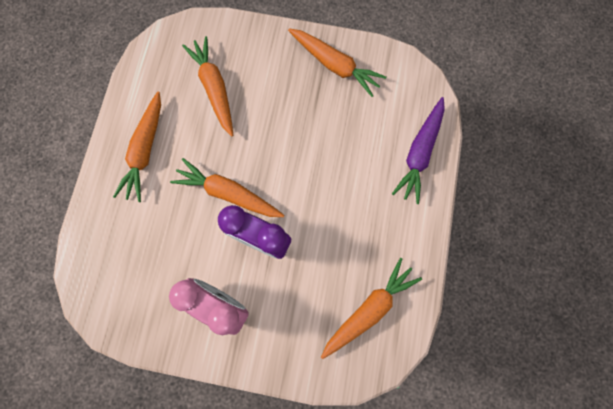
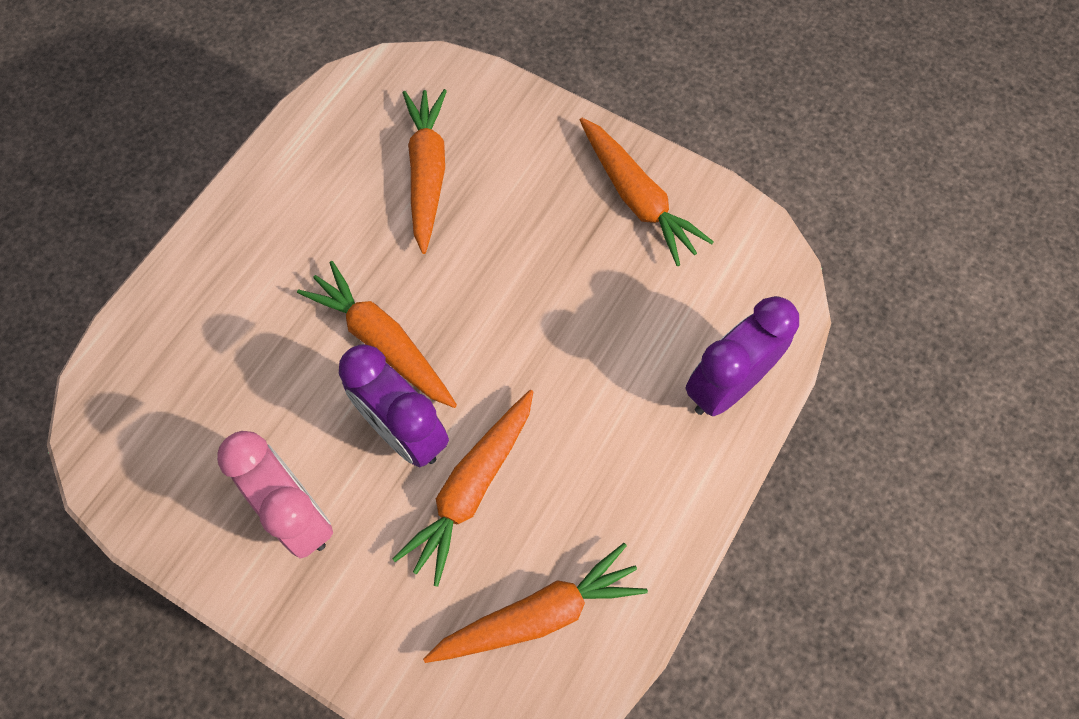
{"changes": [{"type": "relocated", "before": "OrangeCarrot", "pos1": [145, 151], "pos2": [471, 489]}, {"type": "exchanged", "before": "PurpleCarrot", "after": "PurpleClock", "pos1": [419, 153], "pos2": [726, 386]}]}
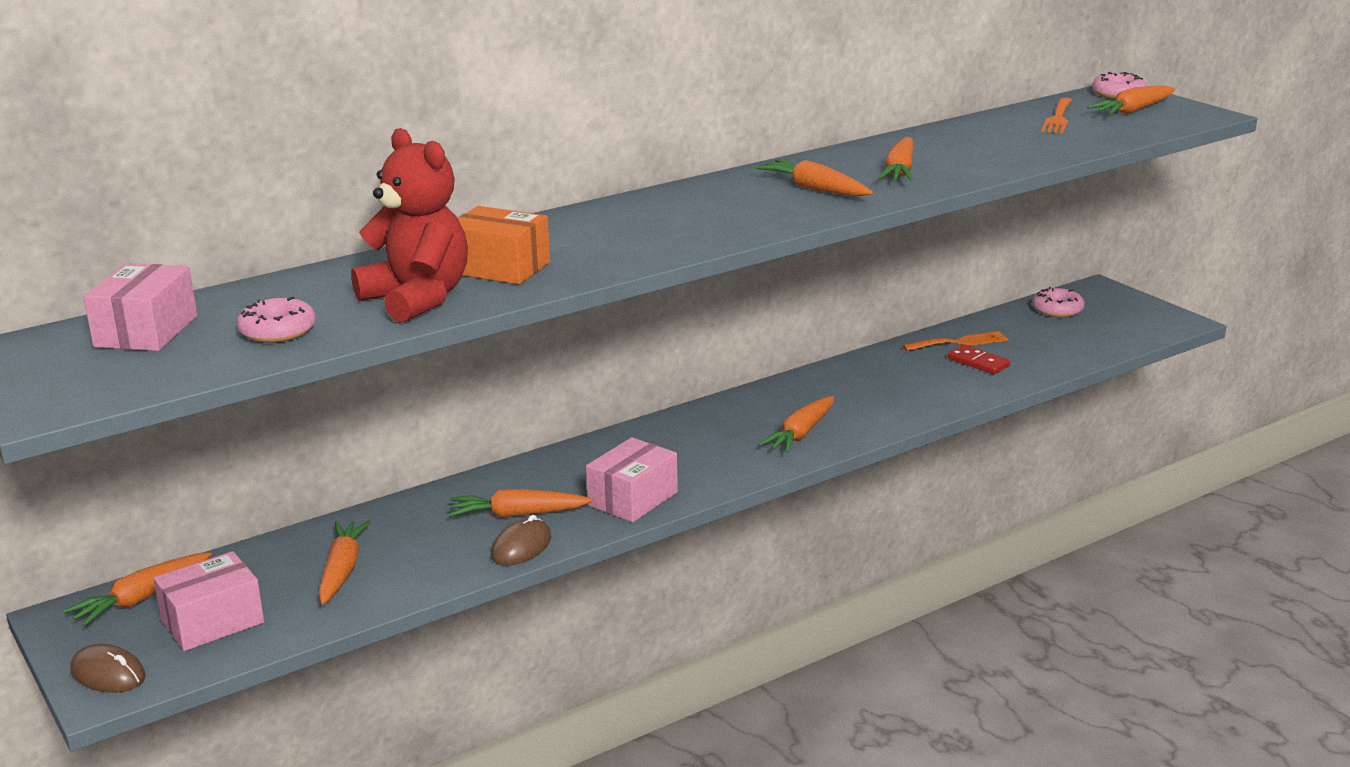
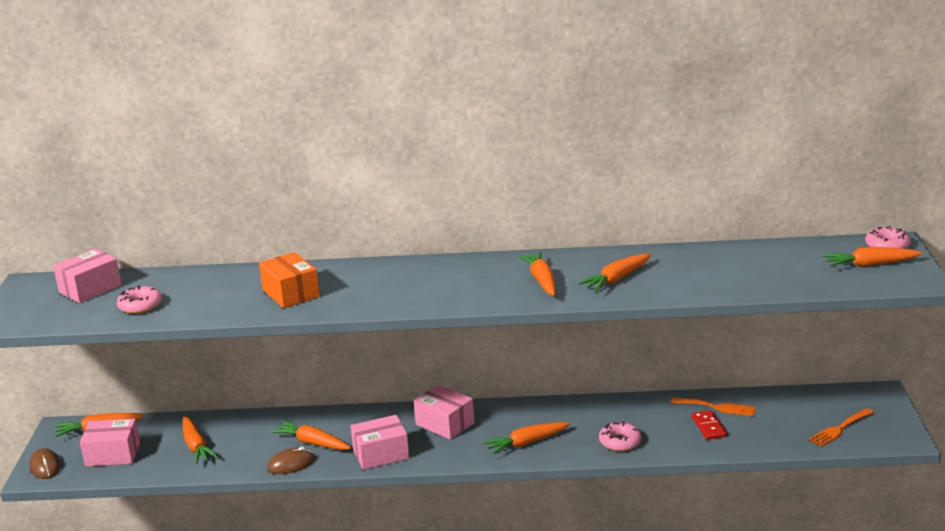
{"changes": [{"type": "missing", "before": "RedTeddyBear", "pos1": [417, 299]}, {"type": "appeared", "after": "PinkBox", "pos2": [445, 424]}, {"type": "relocated", "before": "PinkDonut", "pos1": [1057, 309], "pos2": [620, 442]}, {"type": "relocated", "before": "OrangeFork", "pos1": [1058, 118], "pos2": [839, 429]}, {"type": "spun", "before": "OrangeCarrot", "pos1": [342, 570], "pos2": [196, 446], "turn": 120}]}
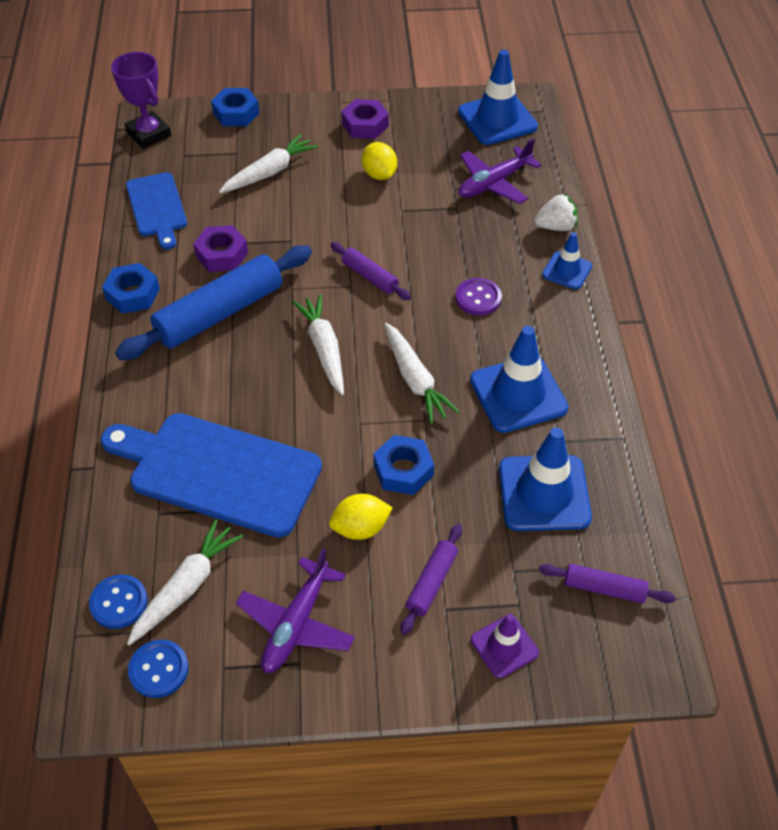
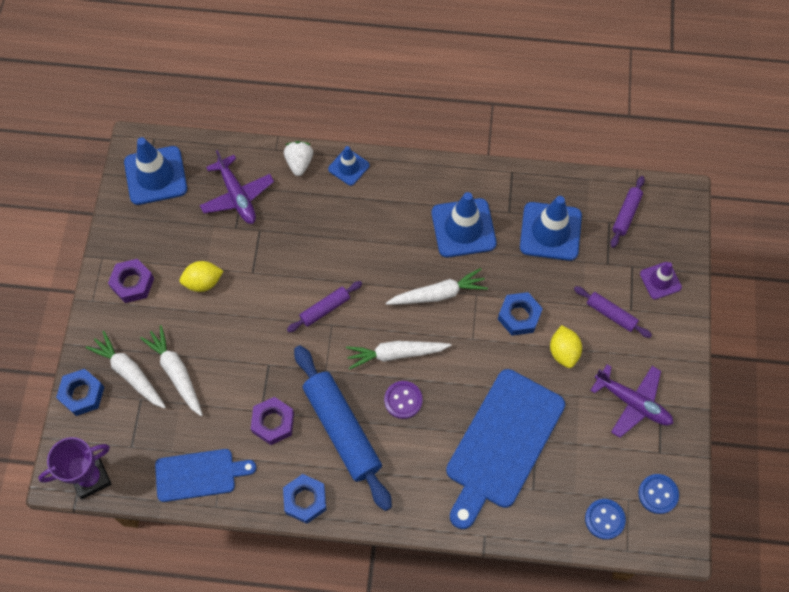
{"changes": [{"type": "relocated", "before": "WhiteCarrot", "pos1": [186, 587], "pos2": [129, 373]}, {"type": "relocated", "before": "PurpleButton", "pos1": [478, 298], "pos2": [403, 400]}]}
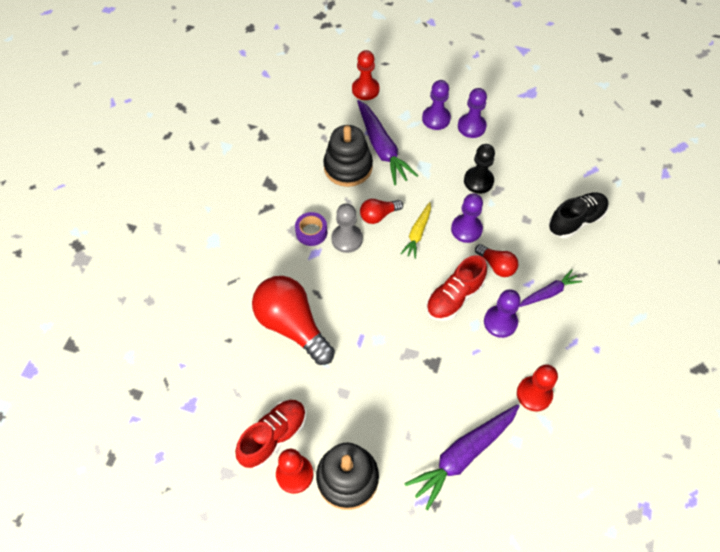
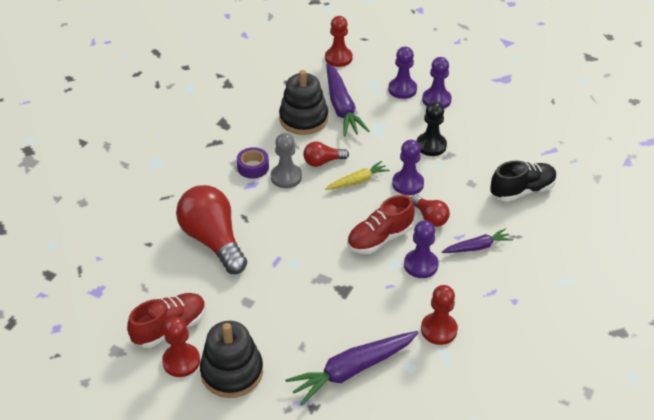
{"changes": [{"type": "spun", "before": "YellowCarrot", "pos1": [417, 233], "pos2": [357, 181], "turn": -150}]}
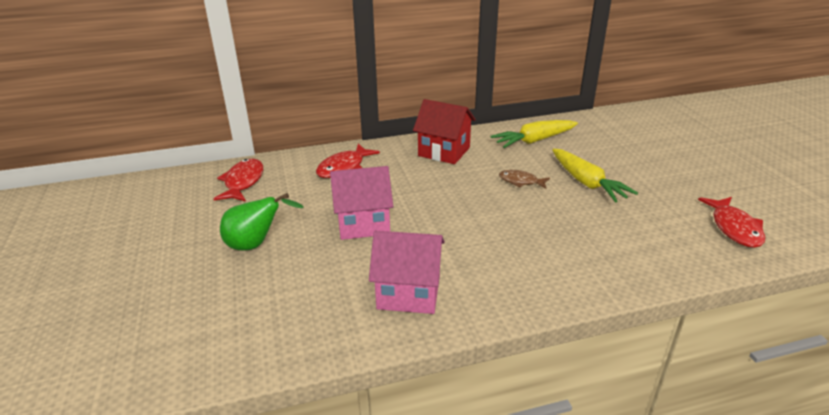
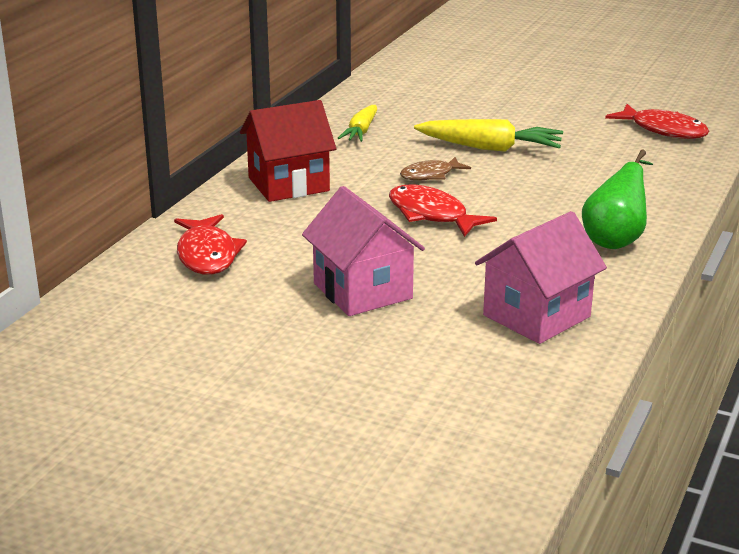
{"changes": [{"type": "relocated", "before": "RedFish", "pos1": [243, 182], "pos2": [431, 215]}, {"type": "relocated", "before": "GreenPear", "pos1": [256, 244], "pos2": [615, 240]}, {"type": "spun", "before": "PinkHouse", "pos1": [363, 223], "pos2": [362, 291], "turn": -60}, {"type": "size", "before": "YellowCarrot", "pos1": [534, 141], "pos2": [361, 131], "scale": 0.65}]}
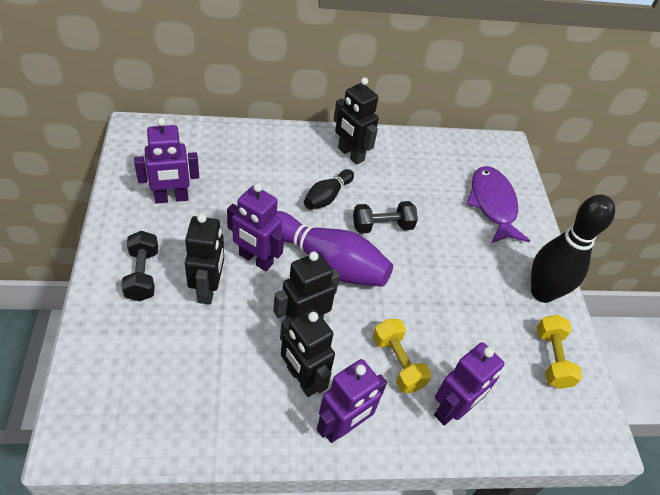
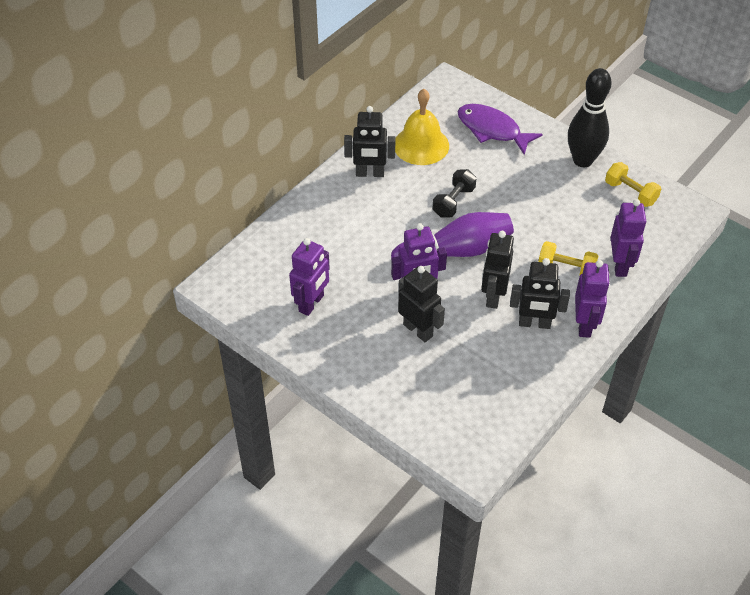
{"changes": [{"type": "missing", "before": "BlackDumbbell", "pos1": [142, 274]}, {"type": "missing", "before": "BlackBowlingPin", "pos1": [327, 197]}, {"type": "appeared", "after": "YellowBell", "pos2": [421, 145]}]}
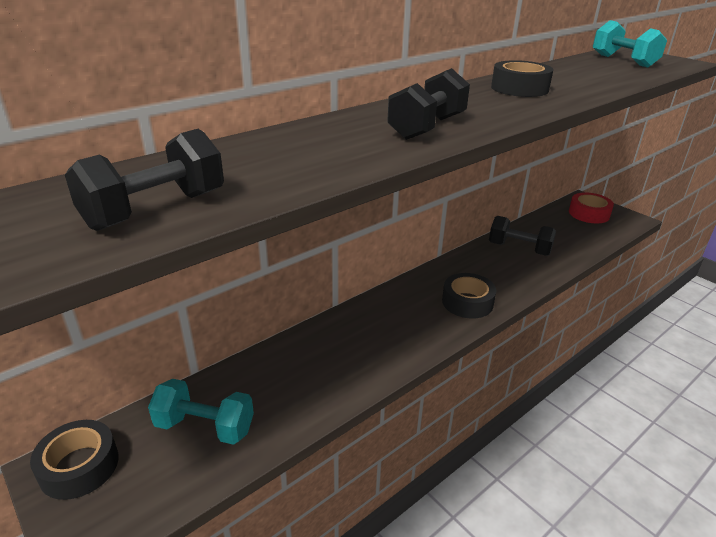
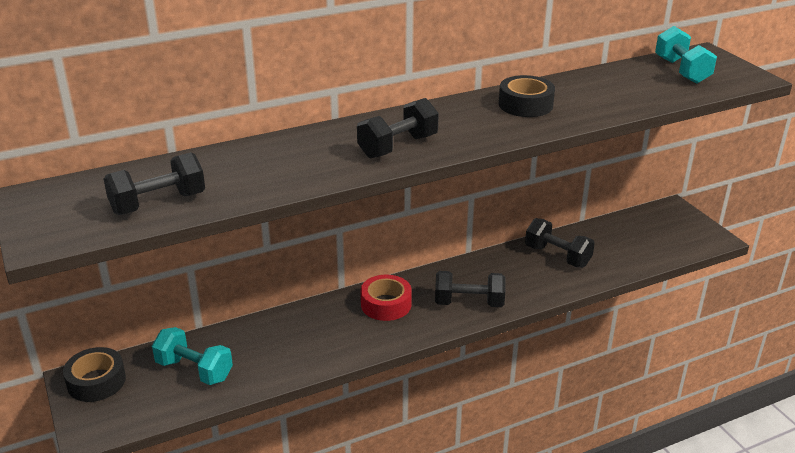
{"changes": [{"type": "relocated", "before": "RedTape", "pos1": [589, 214], "pos2": [386, 304]}, {"type": "exchanged", "before": "BlackTape", "after": "BlackDumbbell", "pos1": [467, 302], "pos2": [469, 303]}]}
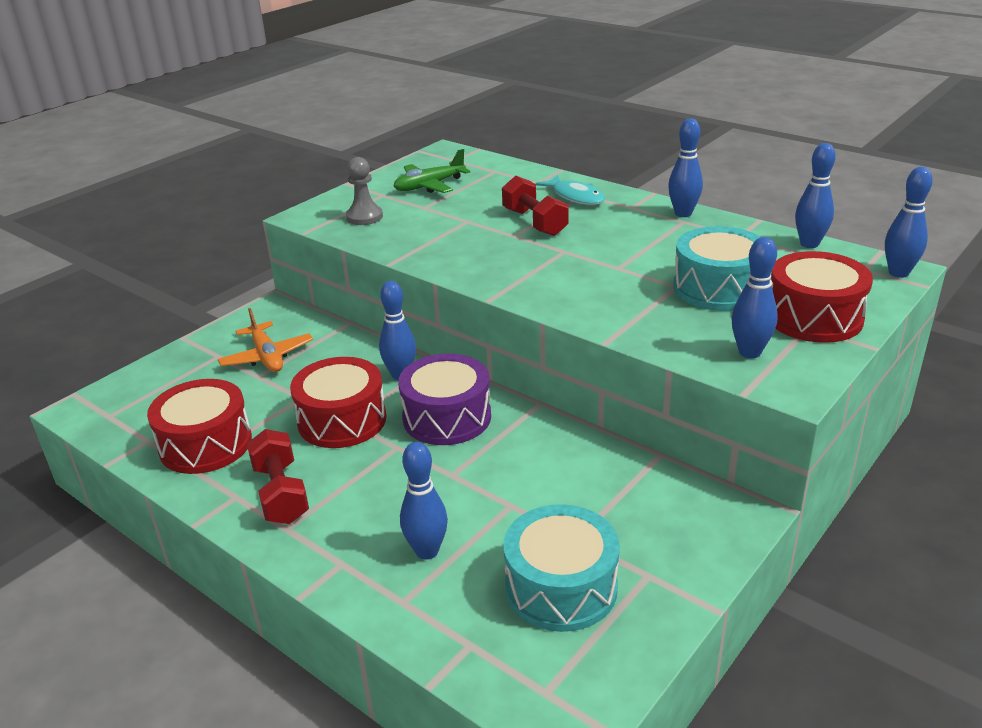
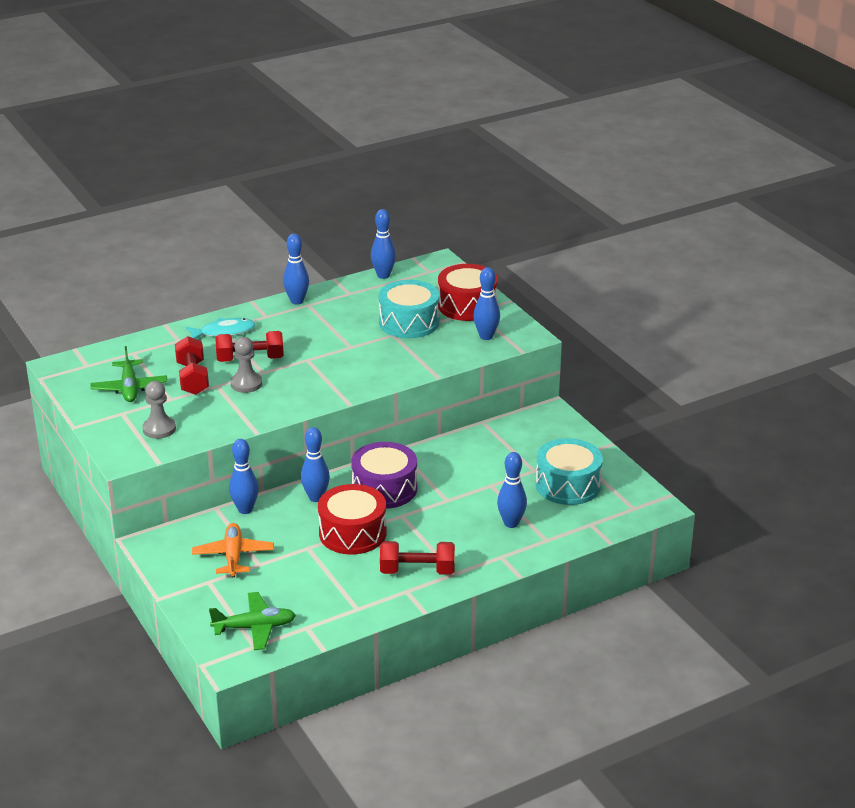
{"changes": [{"type": "missing", "before": "RedDrum", "pos1": [206, 444]}, {"type": "appeared", "after": "RedDumbbell", "pos2": [192, 378]}, {"type": "appeared", "after": "GreenPlane", "pos2": [255, 627]}, {"type": "appeared", "after": "GreyPawn", "pos2": [246, 384]}, {"type": "relocated", "before": "BlueBowlingPin", "pos1": [898, 273], "pos2": [245, 509]}, {"type": "spun", "before": "OrangePlane", "pos1": [267, 357], "pos2": [233, 556], "turn": -90}]}
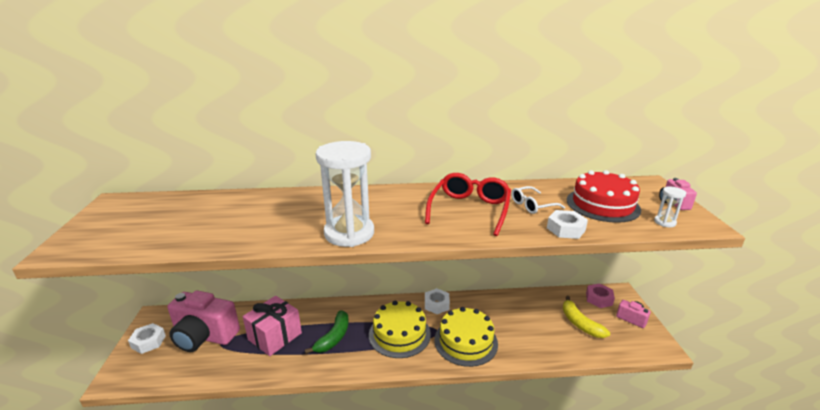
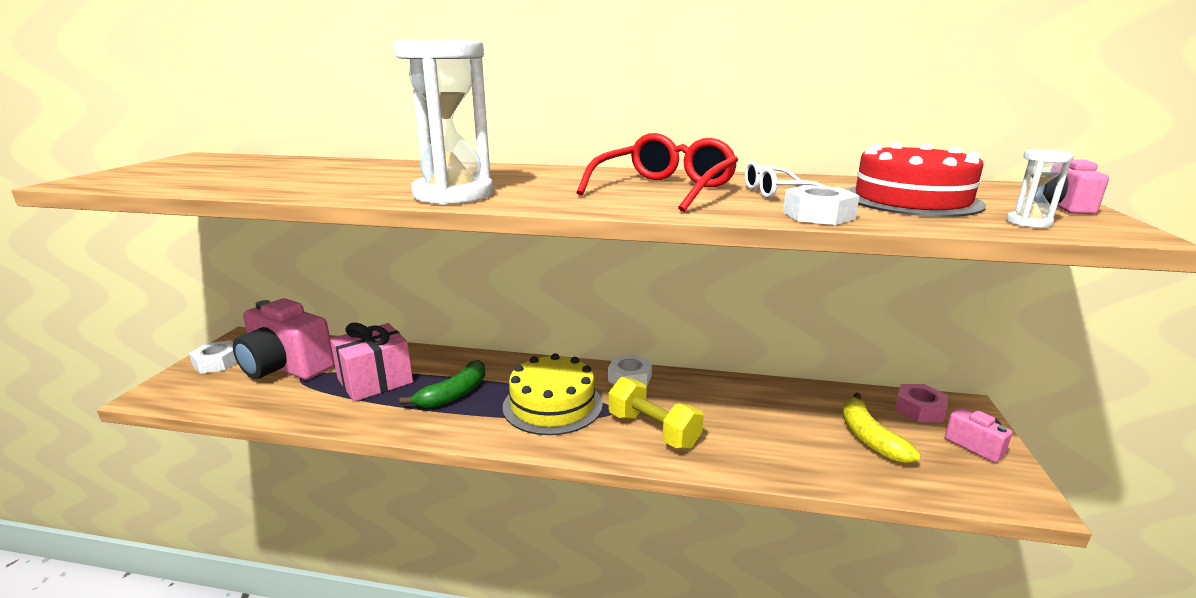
{"changes": [{"type": "exchanged", "before": "YellowCake", "after": "YellowDumbbell", "pos1": [465, 341], "pos2": [653, 430]}]}
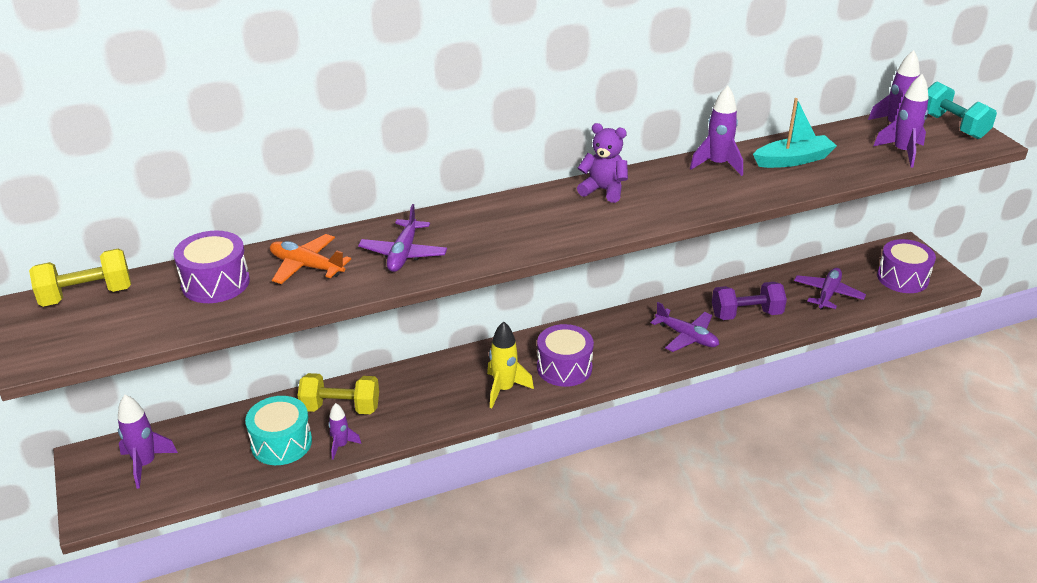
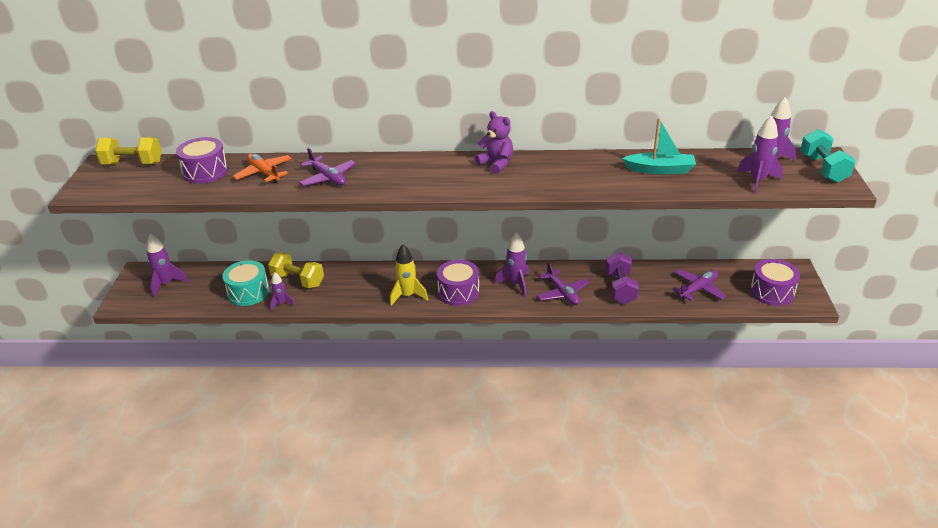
{"changes": [{"type": "relocated", "before": "PurpleRocket", "pos1": [717, 165], "pos2": [515, 284]}, {"type": "spun", "before": "PurplePlane", "pos1": [403, 254], "pos2": [328, 178], "turn": -75}, {"type": "spun", "before": "PurpleDumbbell", "pos1": [746, 314], "pos2": [620, 288], "turn": 75}]}
